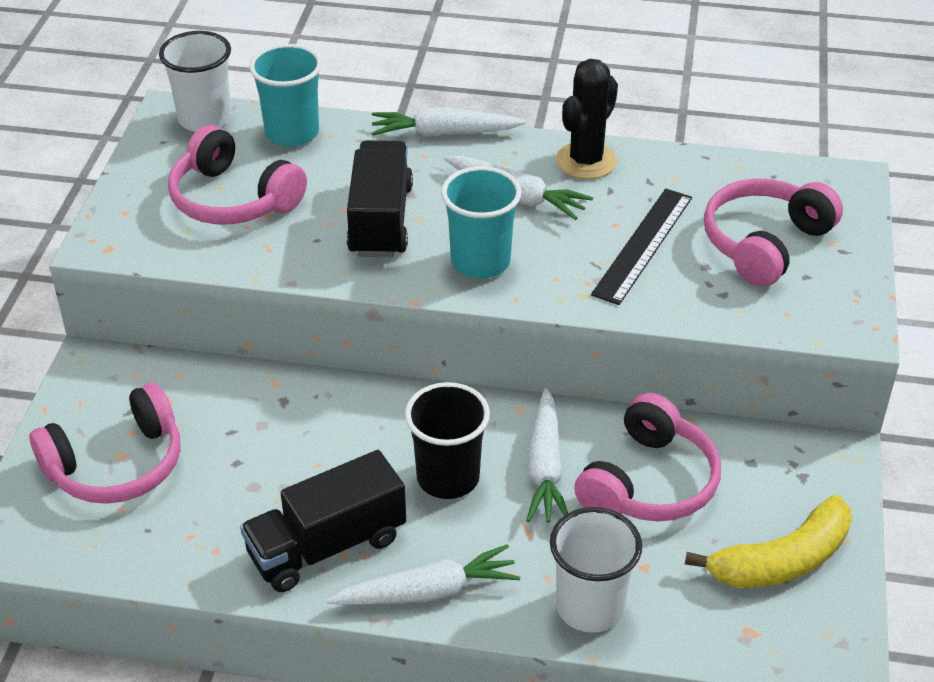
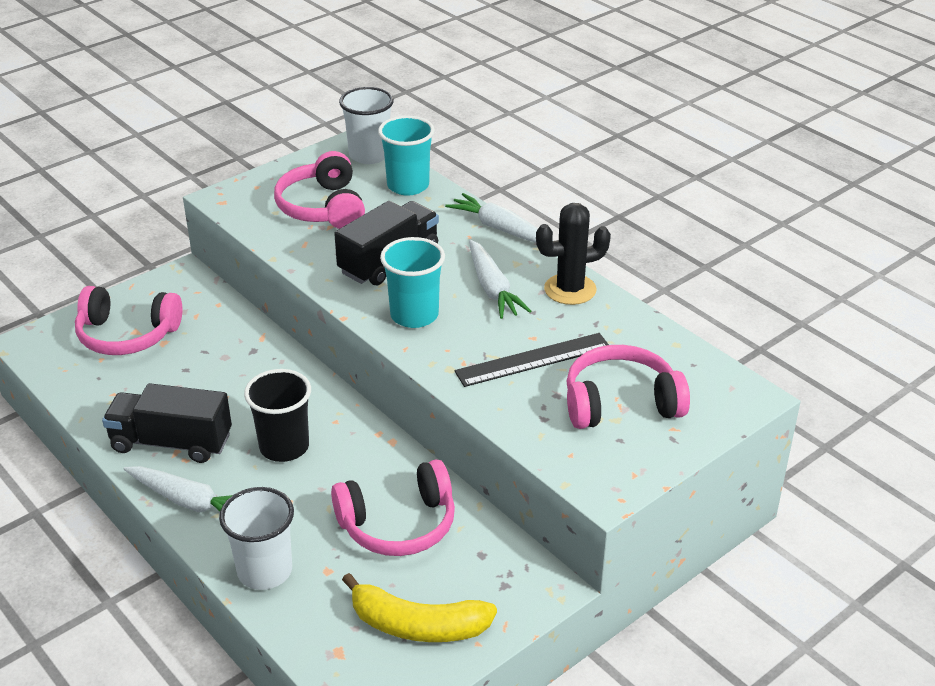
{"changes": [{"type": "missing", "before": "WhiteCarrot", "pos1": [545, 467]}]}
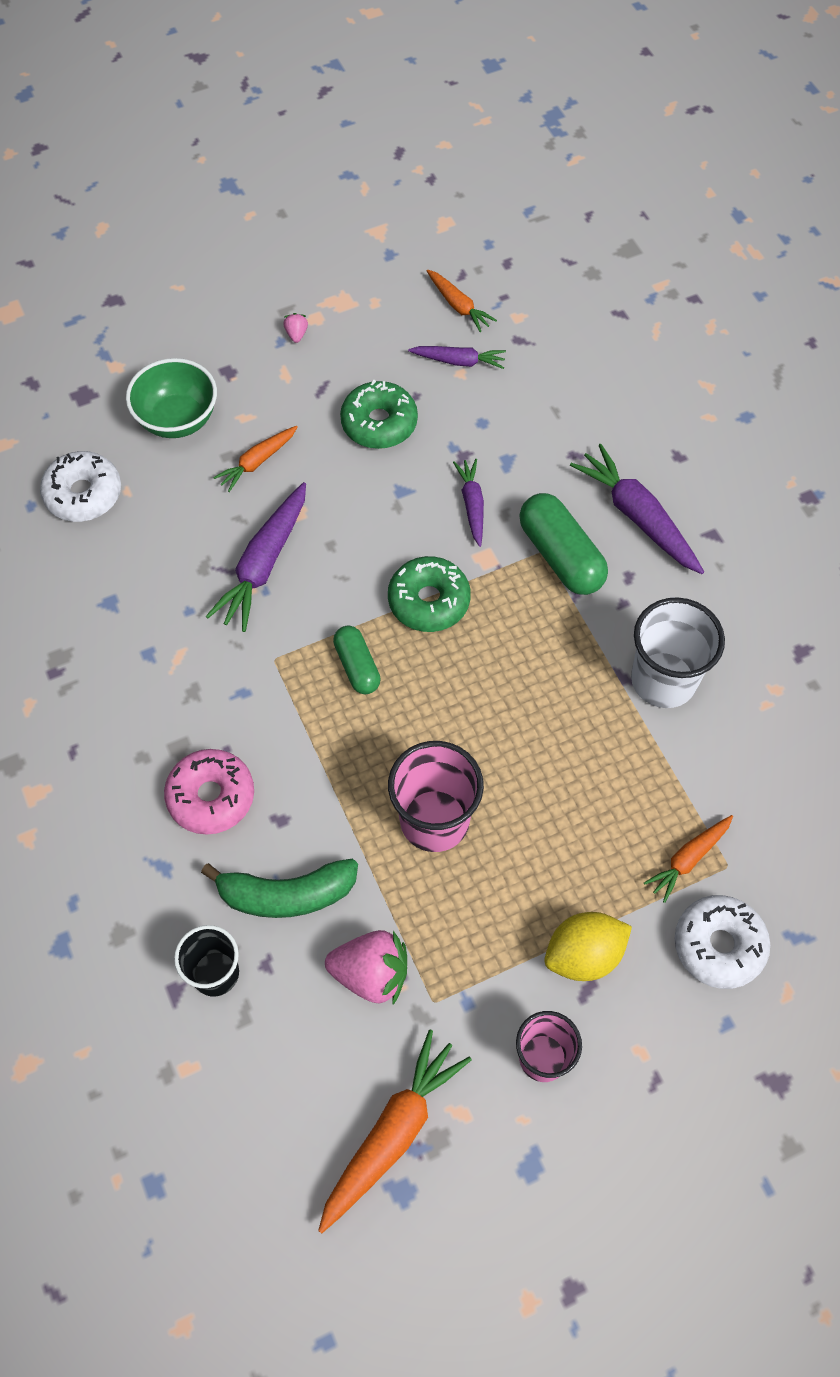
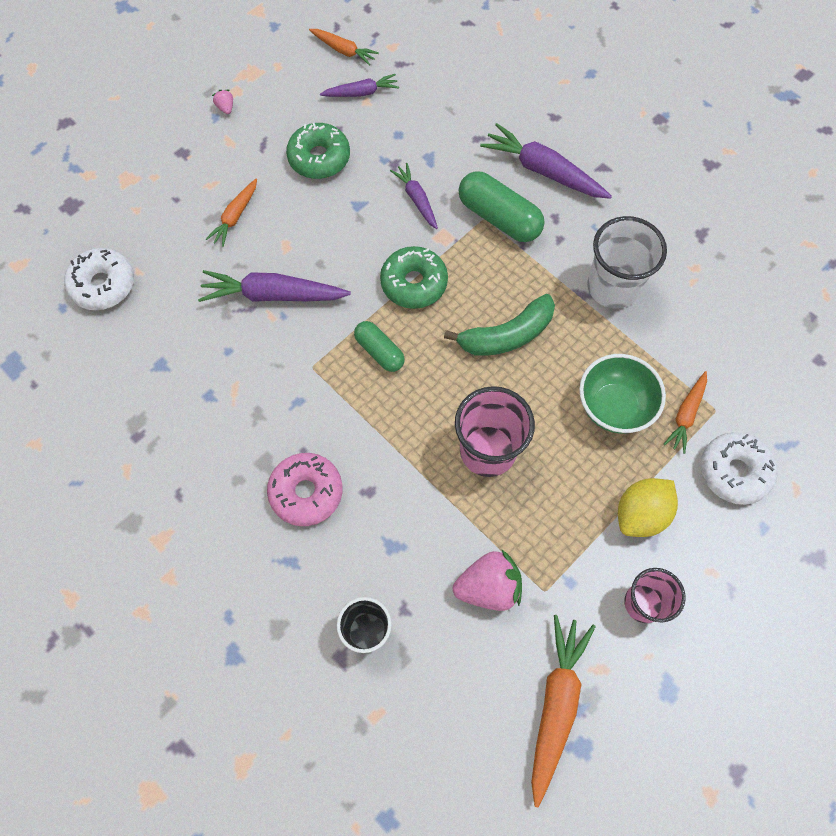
{"changes": [{"type": "relocated", "before": "GreenBowl", "pos1": [178, 419], "pos2": [613, 407]}, {"type": "relocated", "before": "GreenBanana", "pos1": [287, 894], "pos2": [507, 335]}, {"type": "spun", "before": "PurpleCarrot", "pos1": [264, 564], "pos2": [273, 295], "turn": 90}]}
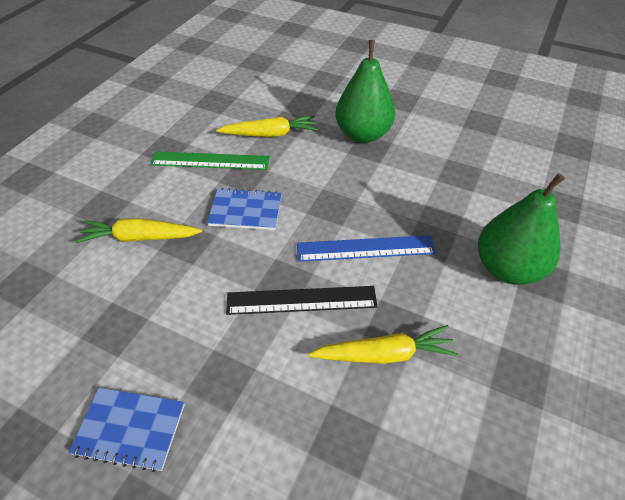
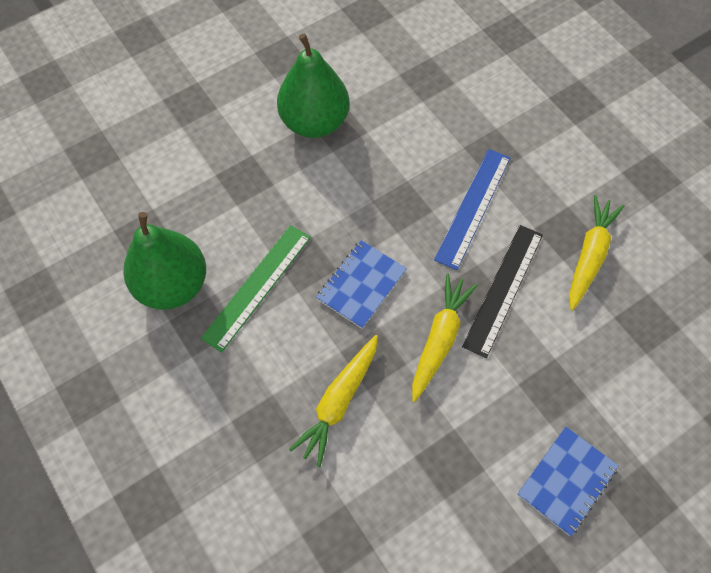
{"changes": [{"type": "relocated", "before": "YellowCarrot", "pos1": [270, 134], "pos2": [439, 339]}, {"type": "relocated", "before": "GreenPear", "pos1": [507, 268], "pos2": [173, 285]}]}
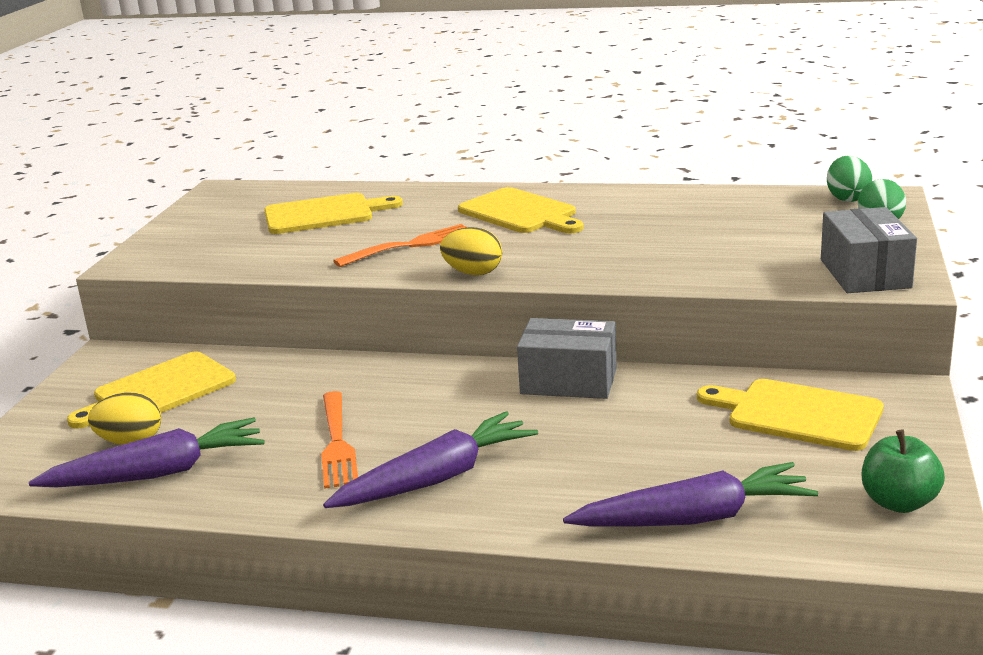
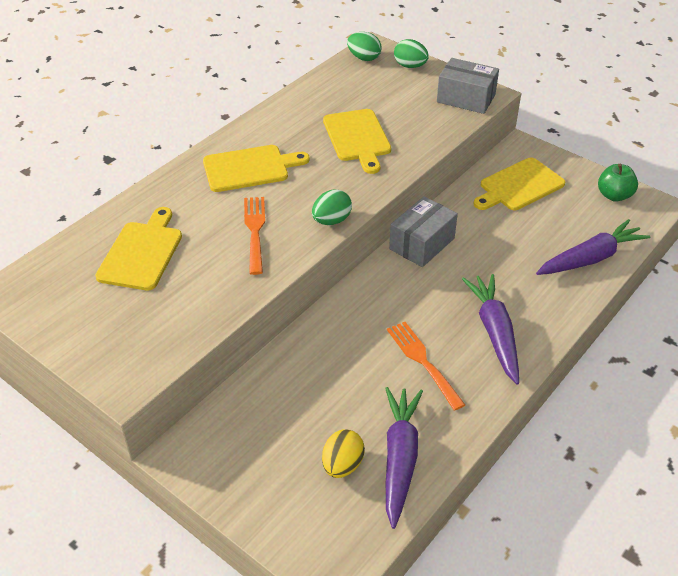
{"changes": [{"type": "relocated", "before": "YellowCuttingBoard", "pos1": [159, 391], "pos2": [357, 138]}, {"type": "colour", "before": "YellowEgg", "after": "GreenEgg", "pos1": [473, 273], "pos2": [331, 220]}, {"type": "spun", "before": "OrangeFork", "pos1": [337, 443], "pos2": [423, 361], "turn": -135}, {"type": "spun", "before": "PurpleCarrot", "pos1": [694, 518], "pos2": [590, 258], "turn": 45}]}
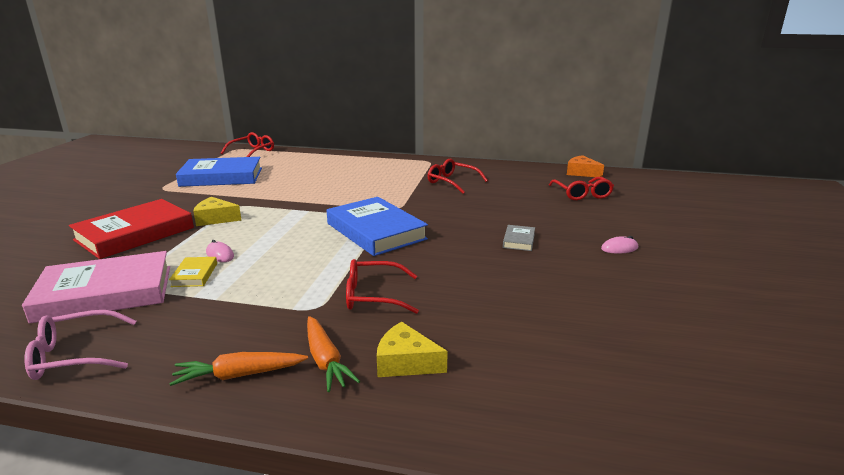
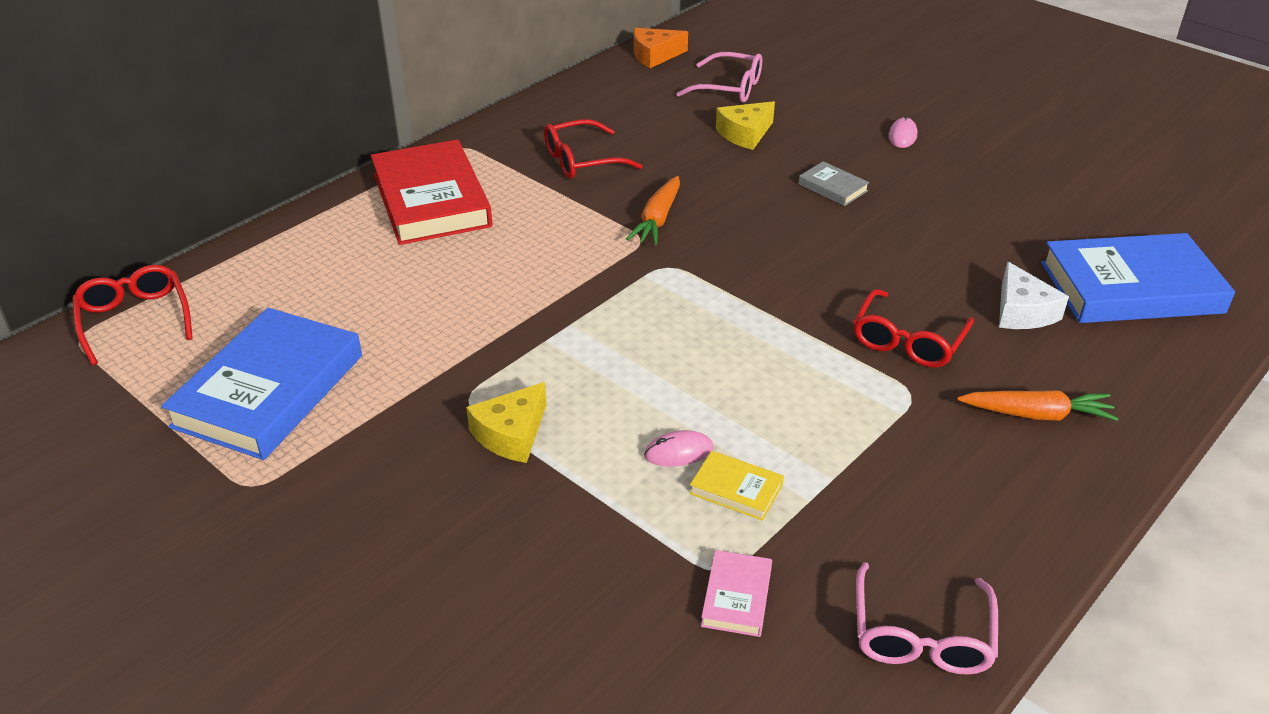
{"changes": [{"type": "appeared", "after": "WhiteCheese", "pos2": [1022, 311]}, {"type": "relocated", "before": "RedBook", "pos1": [135, 234], "pos2": [431, 200]}, {"type": "relocated", "before": "OrangeCarrot", "pos1": [239, 375], "pos2": [657, 219]}, {"type": "relocated", "before": "BlueBook", "pos1": [376, 231], "pos2": [1131, 287]}, {"type": "relocated", "before": "YellowCheese", "pos1": [406, 362], "pos2": [745, 134]}, {"type": "colour", "before": "RedGlasses", "after": "PinkGlasses", "pos1": [582, 194], "pos2": [730, 88]}, {"type": "size", "before": "PinkBook", "pos1": [105, 293], "pos2": [736, 597], "scale": 0.43}]}
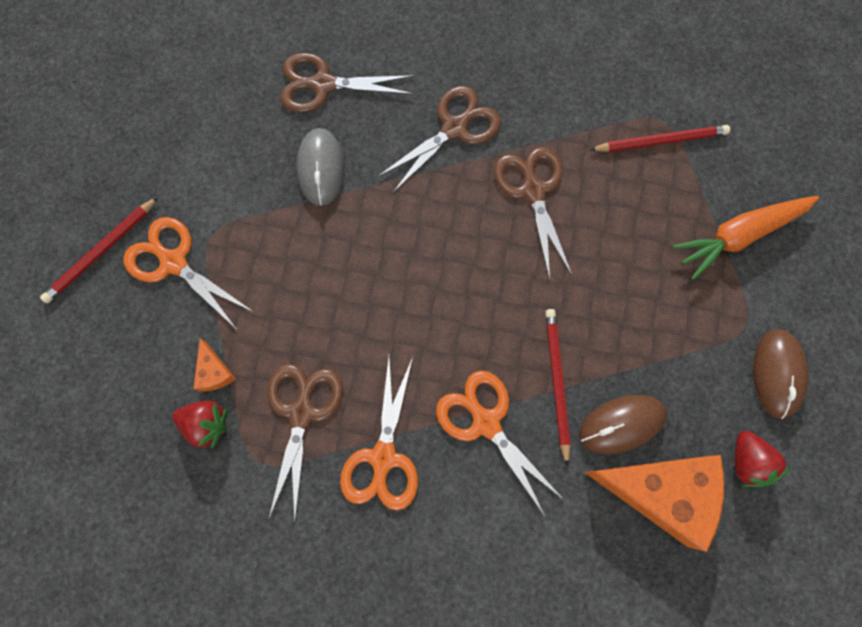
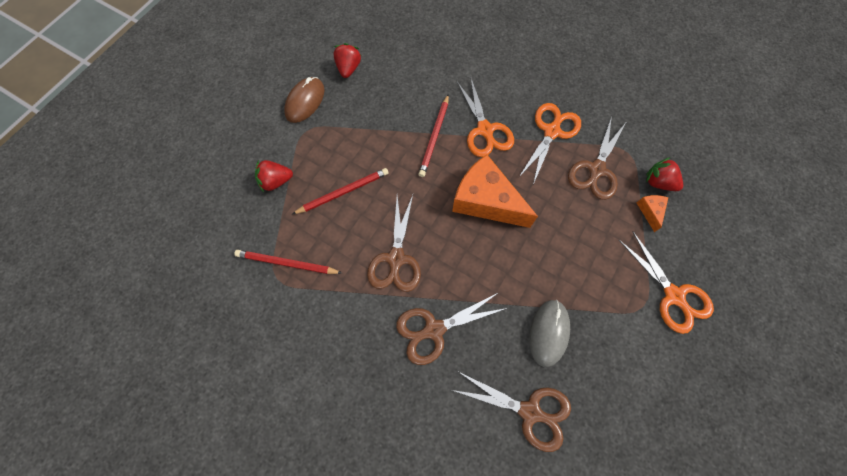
{"changes": [{"type": "missing", "before": "BrownMouse", "pos1": [621, 424]}, {"type": "relocated", "before": "RedPencil", "pos1": [101, 252], "pos2": [343, 192]}, {"type": "relocated", "before": "OrangeCheese", "pos1": [660, 492], "pos2": [486, 201]}, {"type": "exchanged", "before": "OrangeCarrot", "after": "RedStrawberry", "pos1": [739, 236], "pos2": [276, 181]}]}
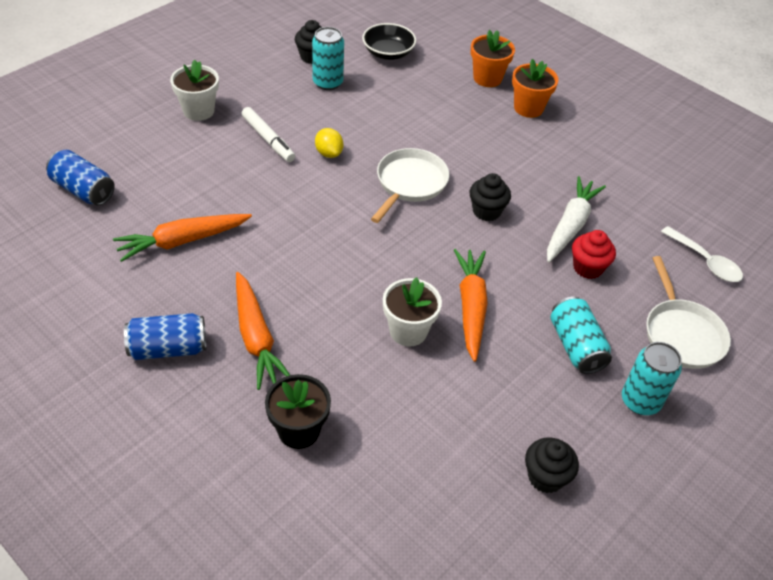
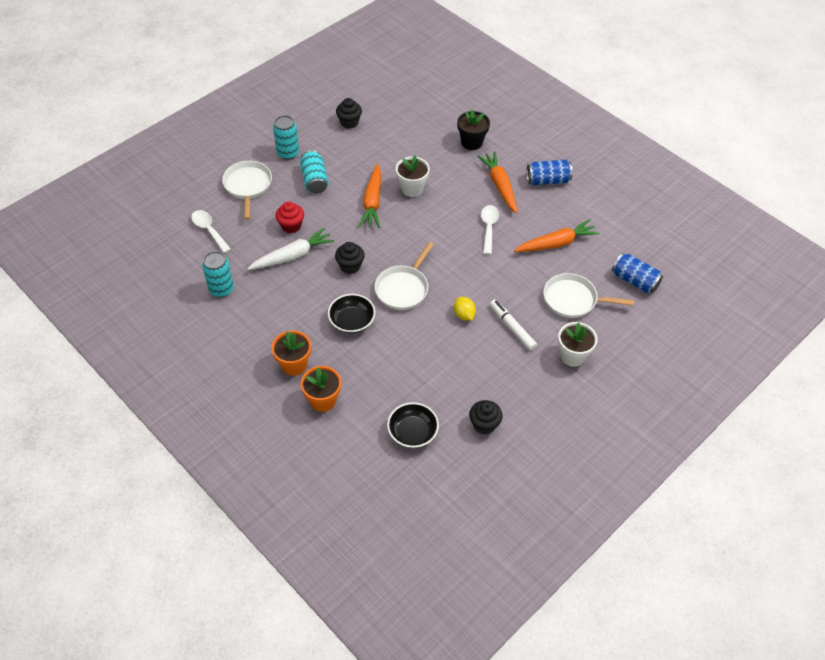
{"changes": [{"type": "appeared", "after": "BlackBowl", "pos2": [352, 321]}, {"type": "appeared", "after": "WhiteSpoon", "pos2": [489, 227]}, {"type": "appeared", "after": "WhitePan", "pos2": [573, 300]}, {"type": "relocated", "before": "TurquoiseCan", "pos1": [328, 83], "pos2": [221, 289]}, {"type": "spun", "before": "WhiteCarrot", "pos1": [570, 225], "pos2": [293, 256], "turn": -150}]}
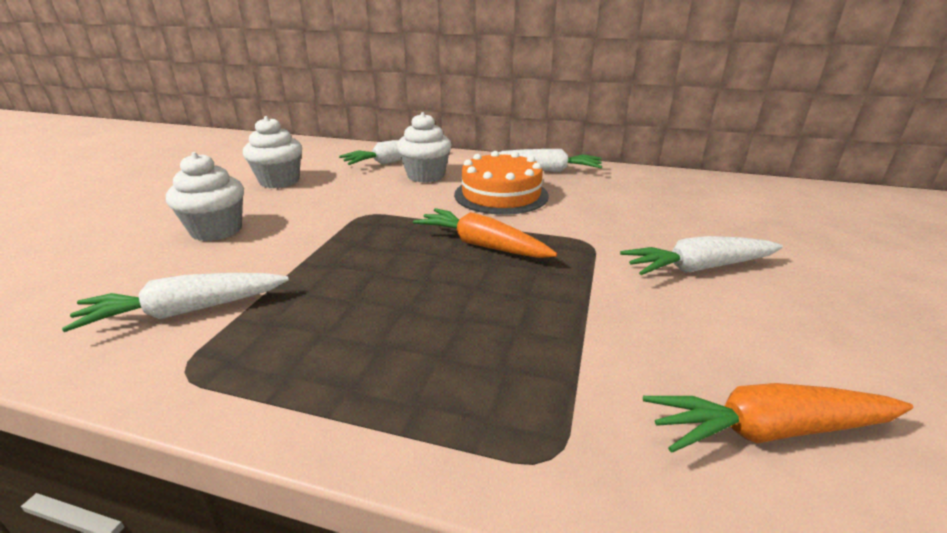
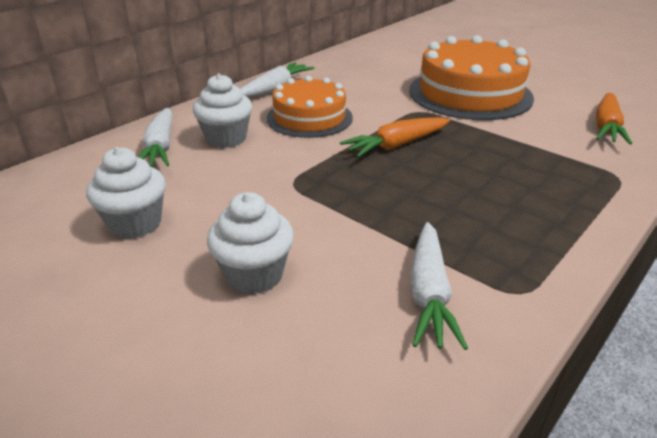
{"changes": [{"type": "exchanged", "before": "WhiteCarrot", "after": "OrangeCake", "pos1": [698, 268], "pos2": [470, 94]}]}
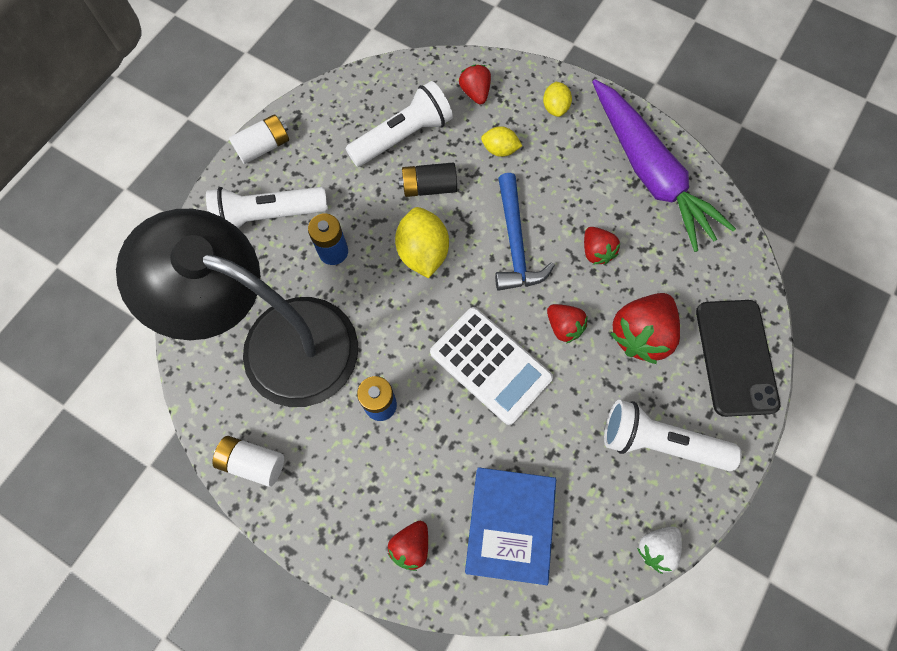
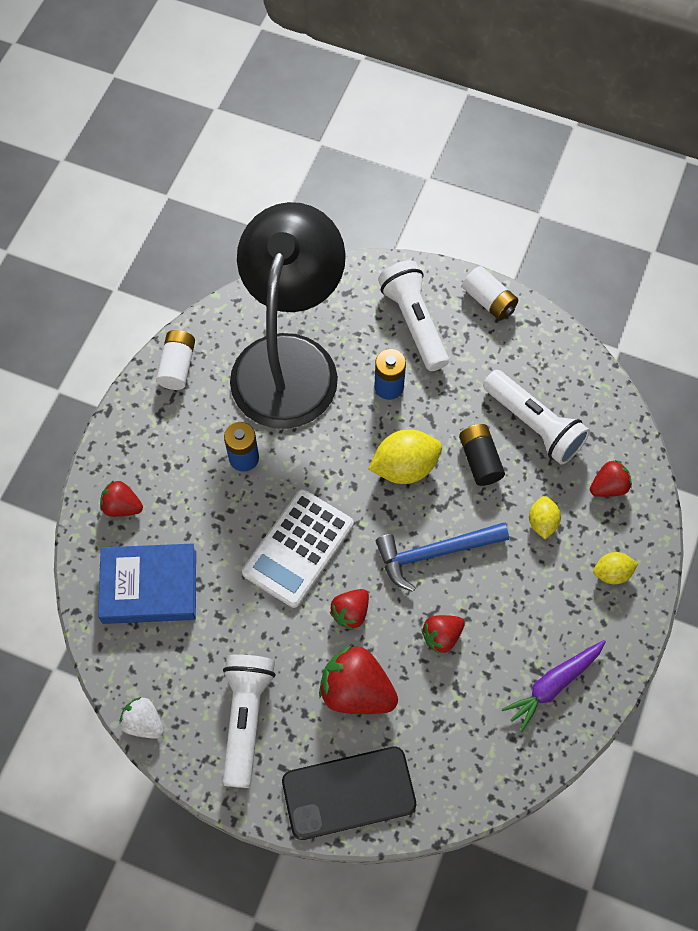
{"changes": [{"type": "size", "before": "PurpleCarrot", "pos1": [649, 172], "pos2": [553, 685], "scale": 0.54}]}
